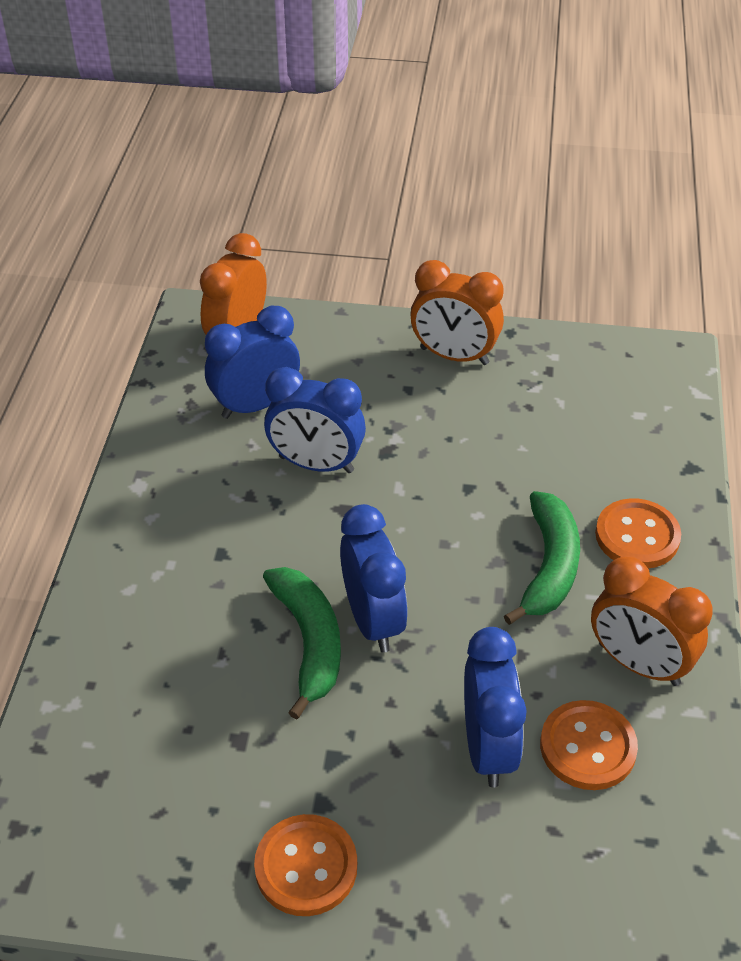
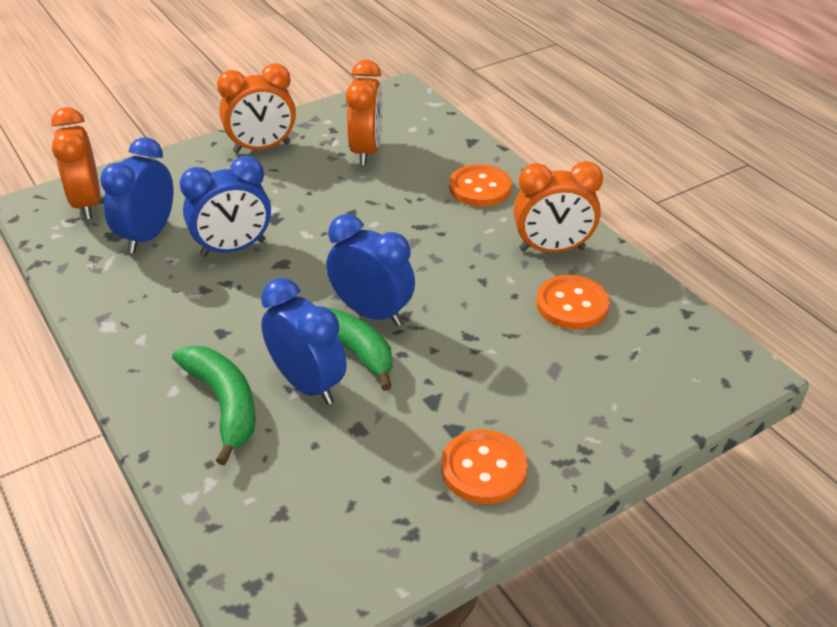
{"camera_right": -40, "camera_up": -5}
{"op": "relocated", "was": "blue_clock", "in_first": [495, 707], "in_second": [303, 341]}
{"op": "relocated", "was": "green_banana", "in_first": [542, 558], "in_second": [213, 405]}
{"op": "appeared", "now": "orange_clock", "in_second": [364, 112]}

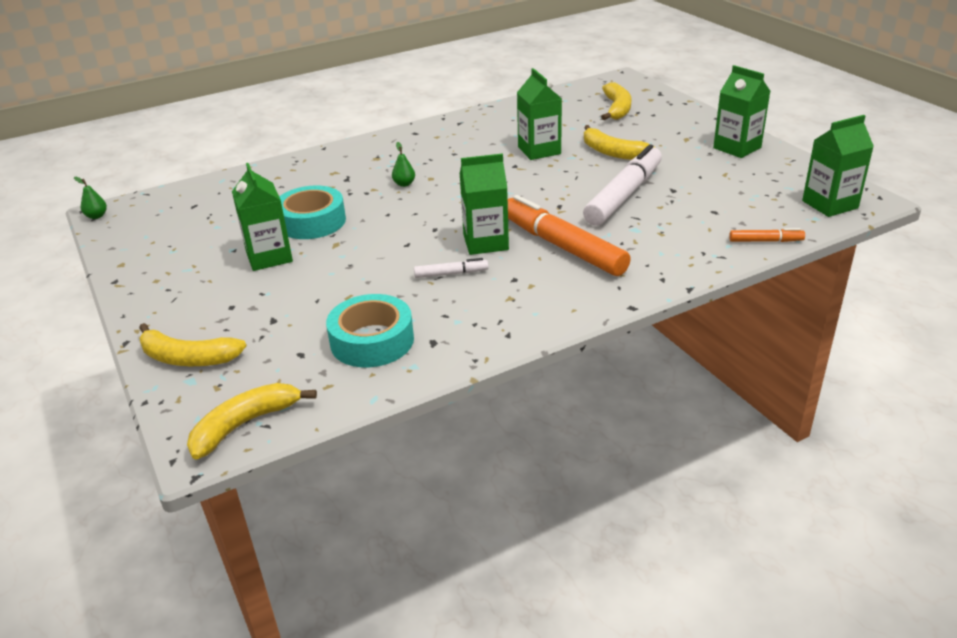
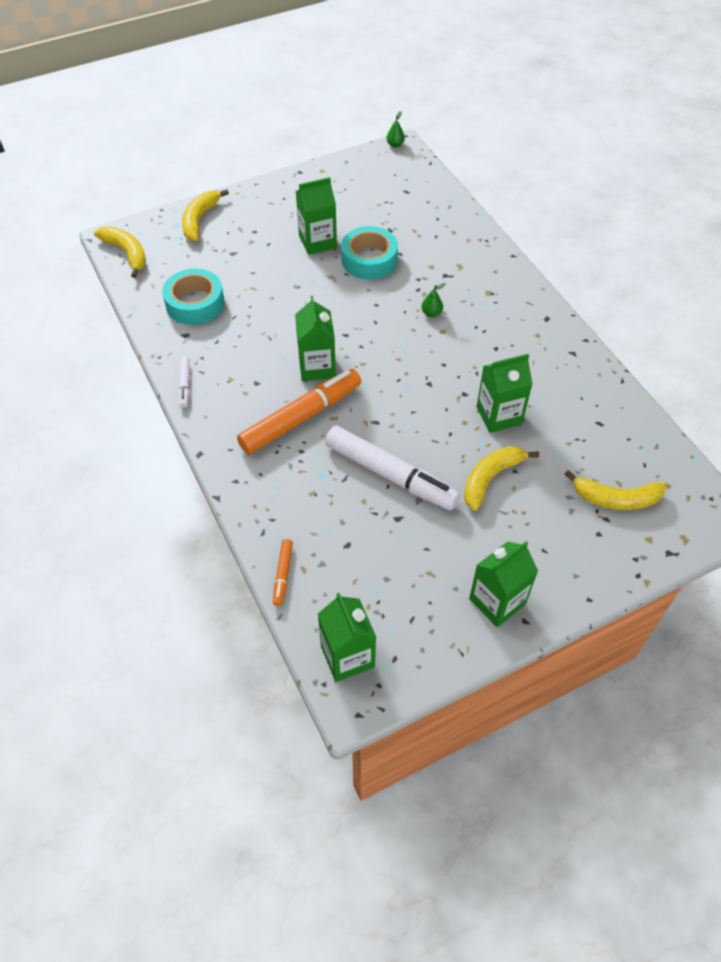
{"camera_right": 90, "camera_up": 20}
{"op": "relocated", "was": "white_marker", "in_first": [451, 268], "in_second": [184, 382]}

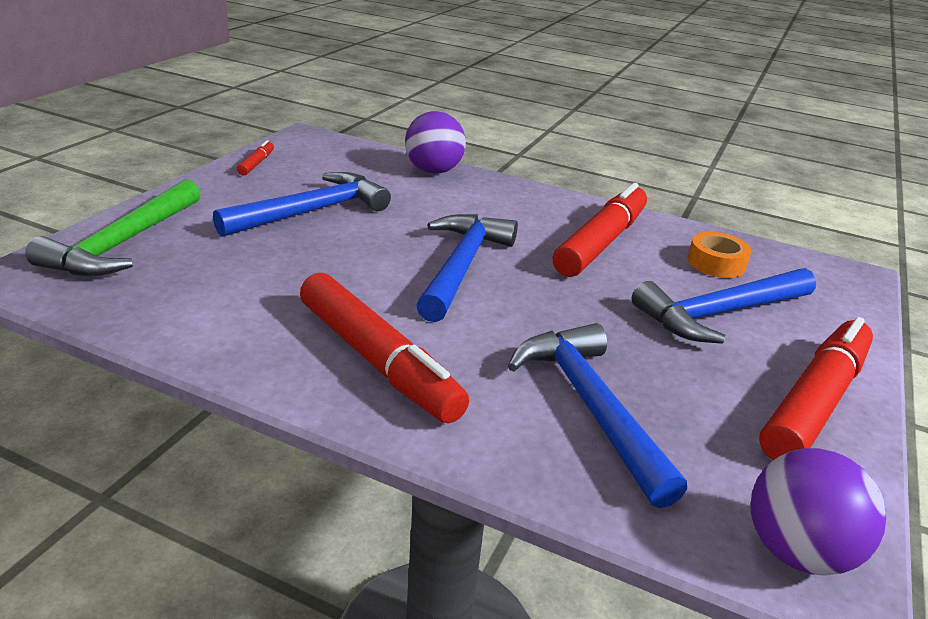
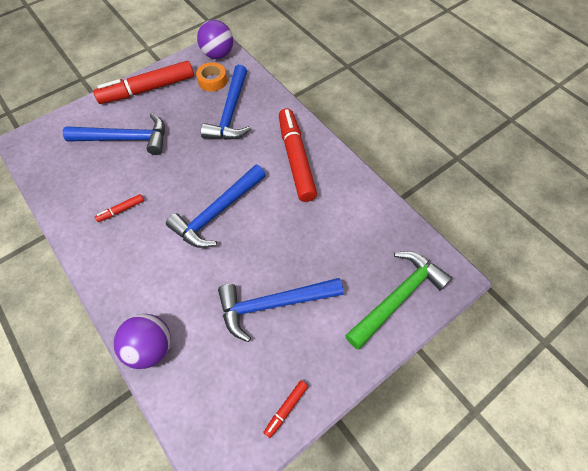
{"camera_right": -150, "camera_up": 30}
{"op": "size", "was": "red_marker", "in_first": [600, 230], "in_second": [119, 208], "ratio": 0.42}
{"op": "relocated", "was": "orange_tape", "in_first": [719, 255], "in_second": [211, 77]}

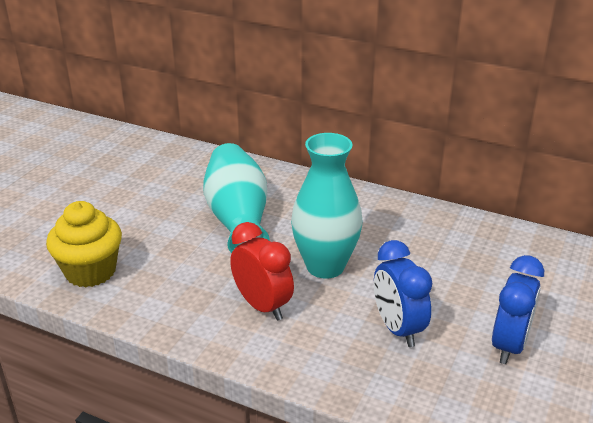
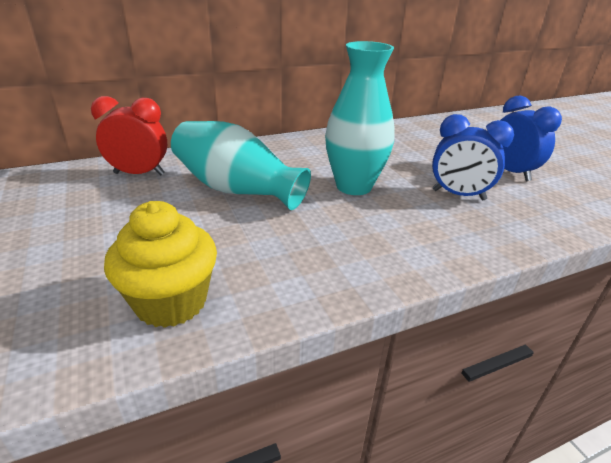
{"camera_right": -50, "camera_up": 0}
{"op": "relocated", "was": "red_clock", "in_first": [262, 271], "in_second": [129, 135]}

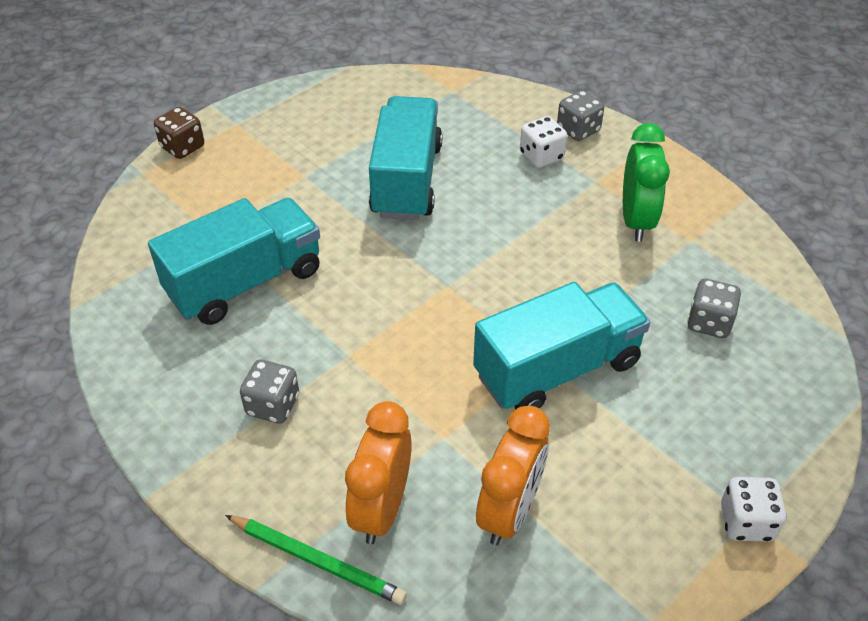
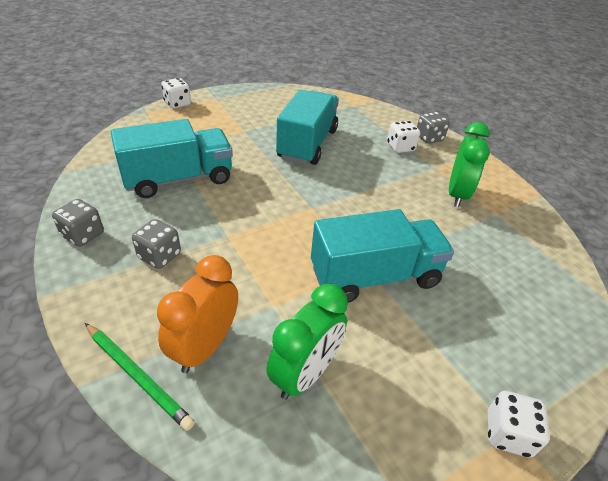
{"camera_right": 10, "camera_up": -5}
{"op": "colour", "was": "brown_dice", "now": "white_dice", "in_first": [179, 133], "in_second": [176, 93]}
{"op": "colour", "was": "orange_clock", "now": "green_clock", "in_first": [513, 475], "in_second": [307, 342]}
{"op": "relocated", "was": "grey_dice", "in_first": [714, 308], "in_second": [78, 223]}

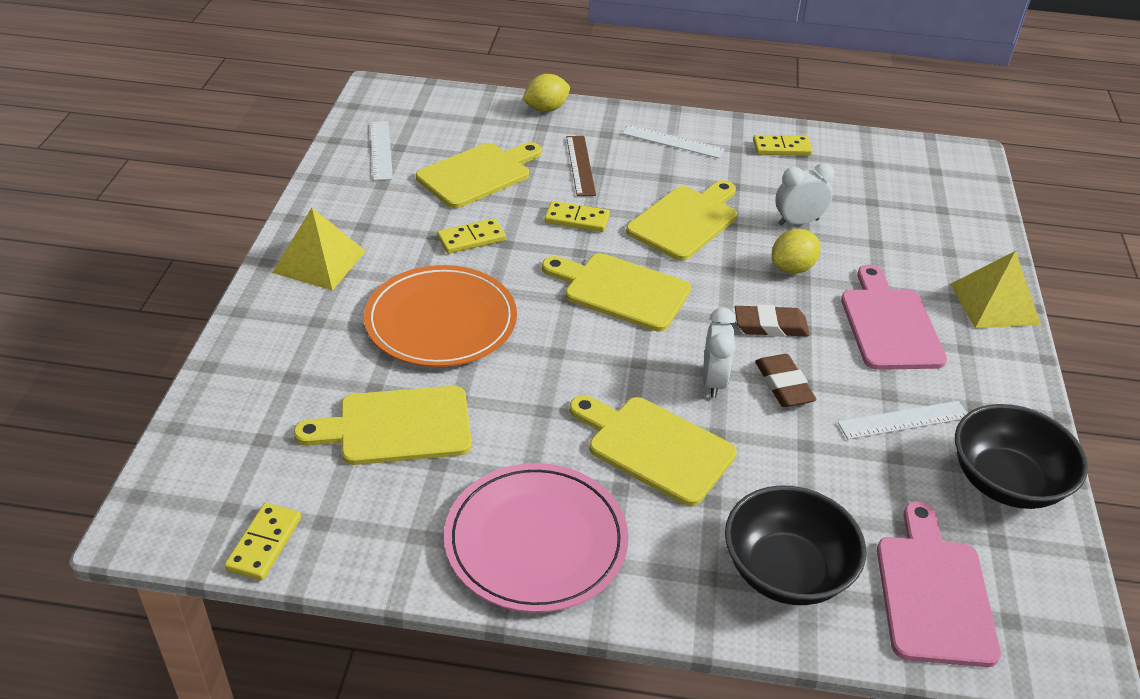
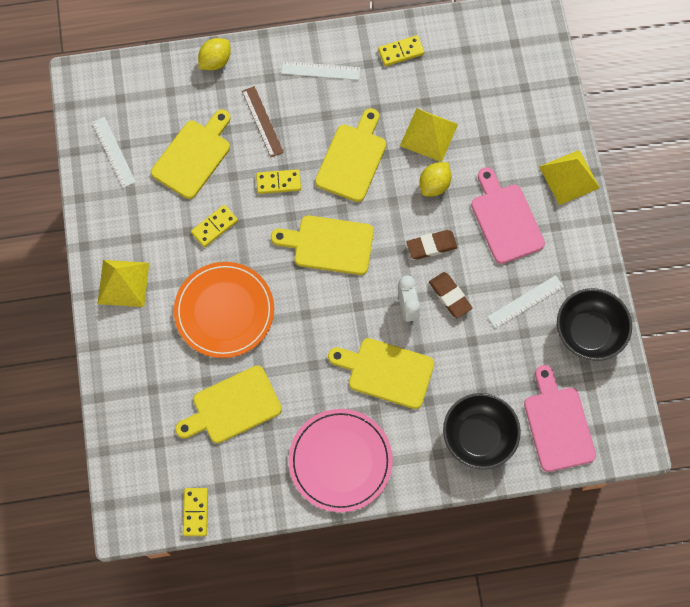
{"camera_right": -15, "camera_up": 30}
{"op": "exchanged", "was": "white_clock", "now": "yellow_pyramid", "in_first": [805, 194], "in_second": [429, 135]}

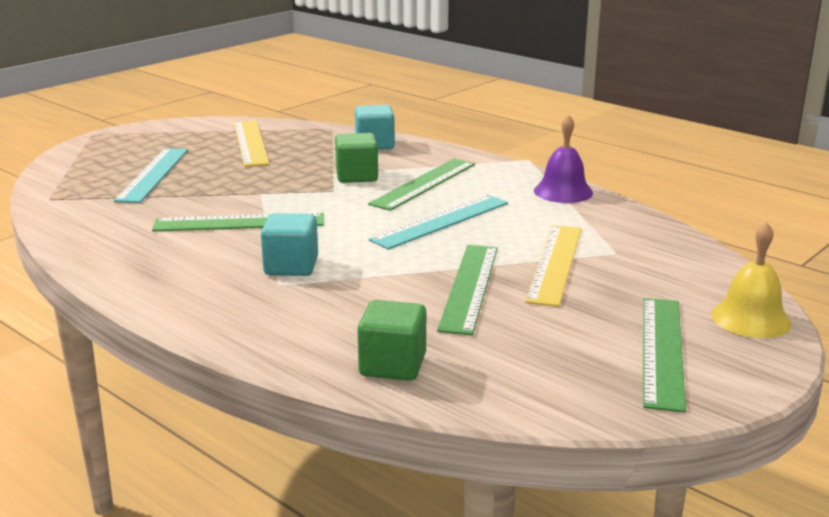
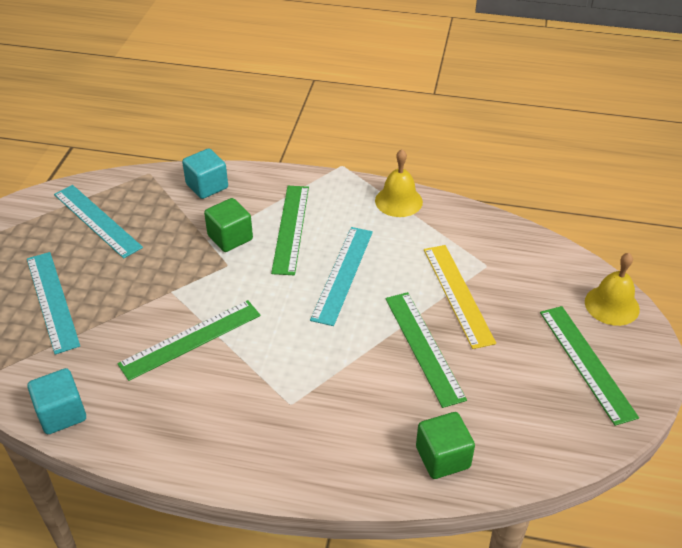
{"camera_right": -30, "camera_up": 20}
{"op": "colour", "was": "yellow_ruler", "now": "turquoise_ruler", "in_first": [252, 143], "in_second": [98, 222]}
{"op": "relocated", "was": "turquoise_cube", "in_first": [289, 244], "in_second": [56, 401]}
{"op": "colour", "was": "purple_bell", "now": "yellow_bell", "in_first": [563, 158], "in_second": [399, 183]}

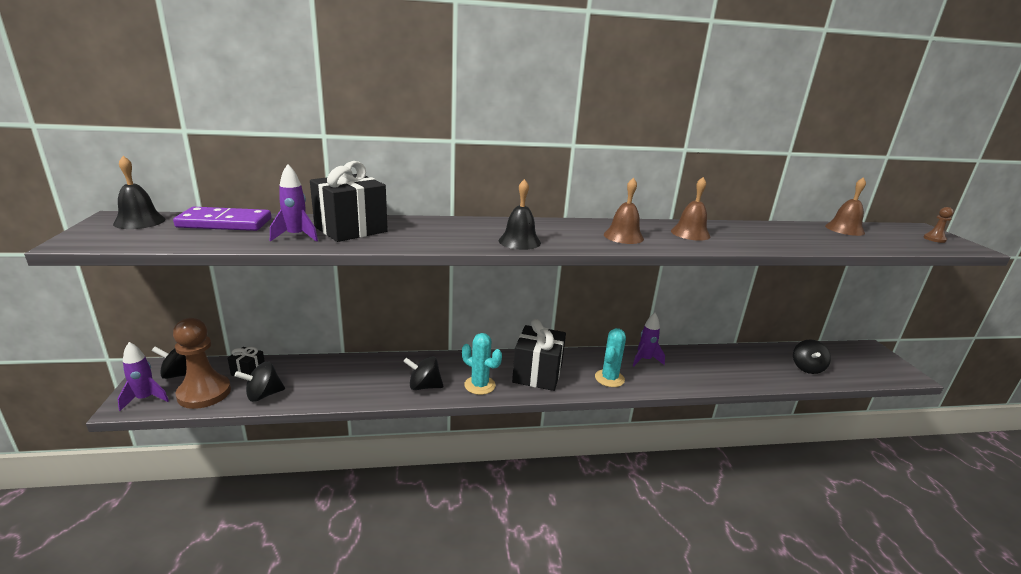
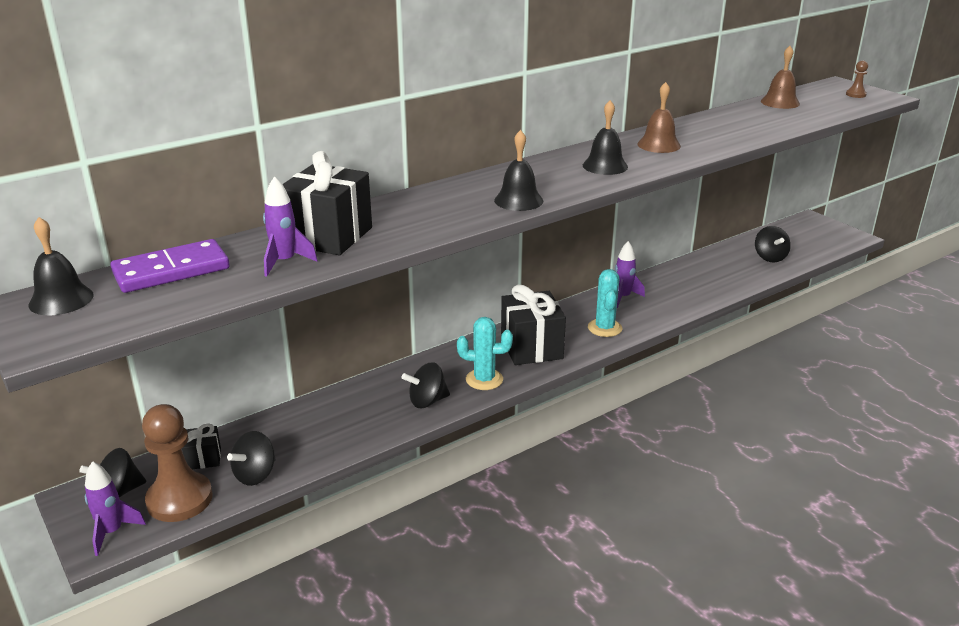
{"camera_right": -25, "camera_up": 5}
{"op": "colour", "was": "brown_bell", "now": "black_bell", "in_first": [624, 210], "in_second": [605, 137]}

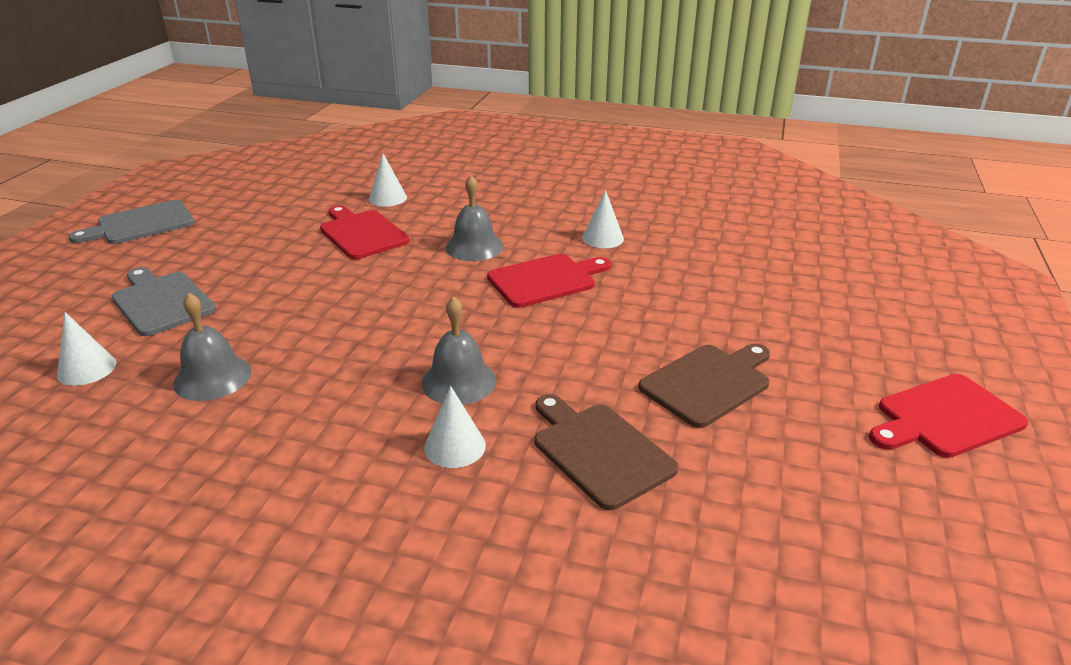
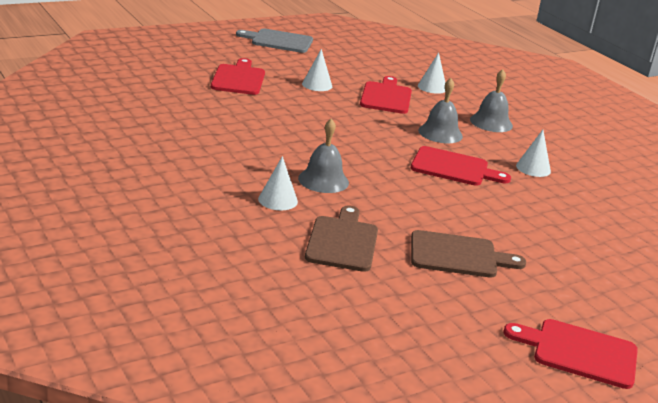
{"camera_right": 40, "camera_up": -5}
{"op": "relocated", "was": "white_cone", "in_first": [86, 349], "in_second": [317, 70]}
{"op": "colour", "was": "grey_cutting_board", "now": "red_cutting_board", "in_first": [164, 301], "in_second": [238, 76]}
{"op": "relocated", "was": "grey_bell", "in_first": [212, 347], "in_second": [491, 100]}

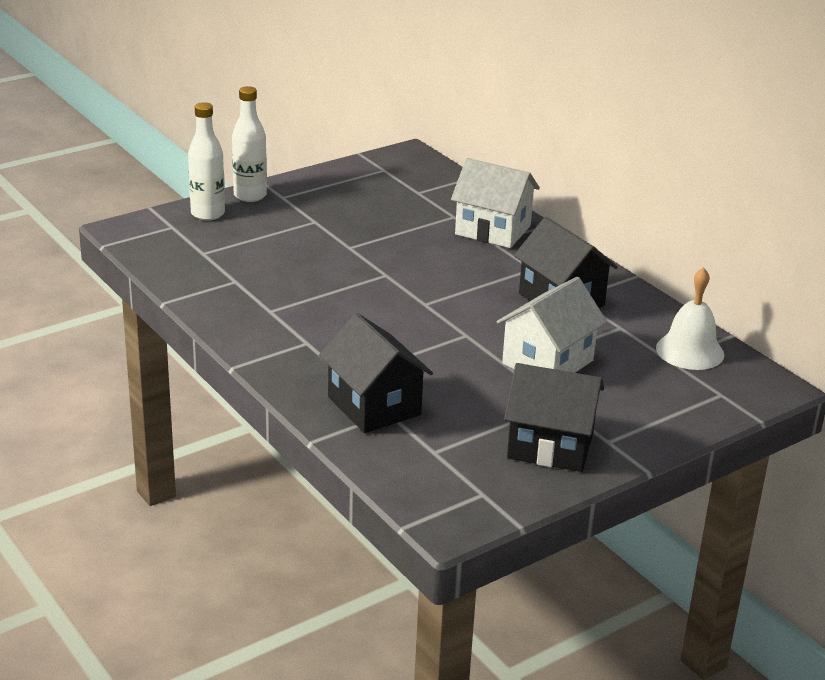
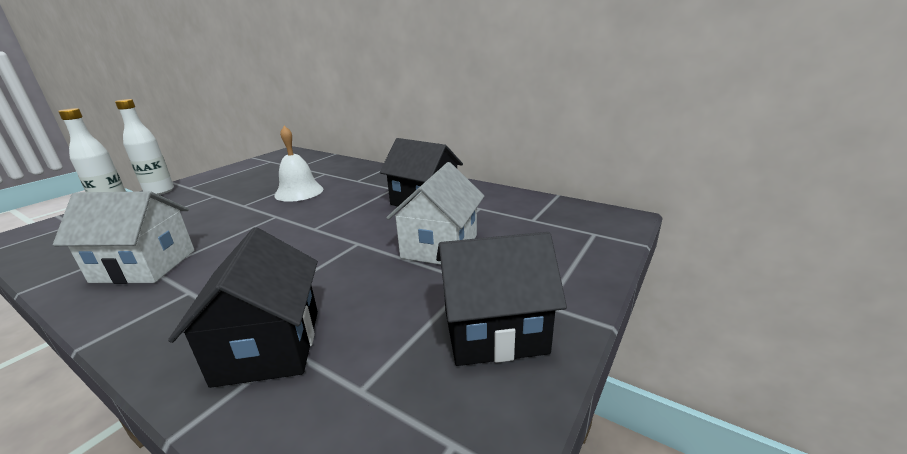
{"camera_right": -20, "camera_up": -5}
{"op": "spun", "was": "black_house", "in_first": [376, 373], "in_second": [243, 307], "clockwise": 45}
{"op": "relocated", "was": "white_house", "in_first": [495, 203], "in_second": [124, 237]}
{"op": "relocated", "was": "white_bell", "in_first": [690, 318], "in_second": [299, 164]}

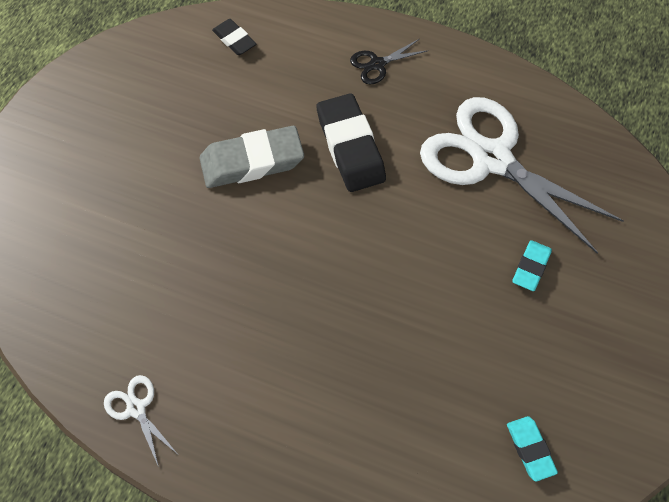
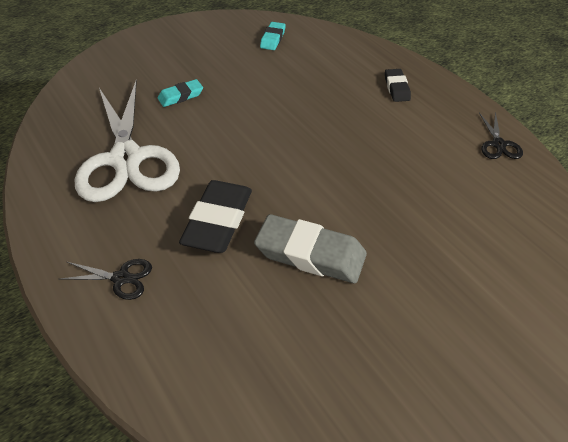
{"camera_right": -145, "camera_up": -15}
{"op": "colour", "was": "white_scissors", "now": "black_scissors", "in_first": [140, 421], "in_second": [501, 135]}
{"op": "relocated", "was": "black_eraser", "in_first": [234, 37], "in_second": [398, 85]}

